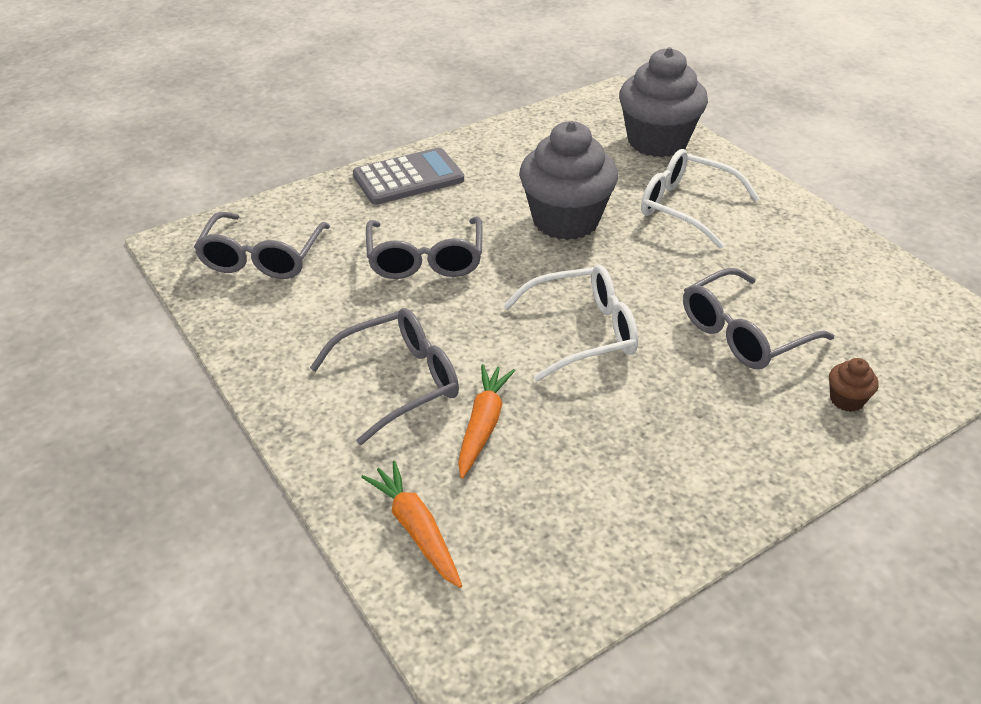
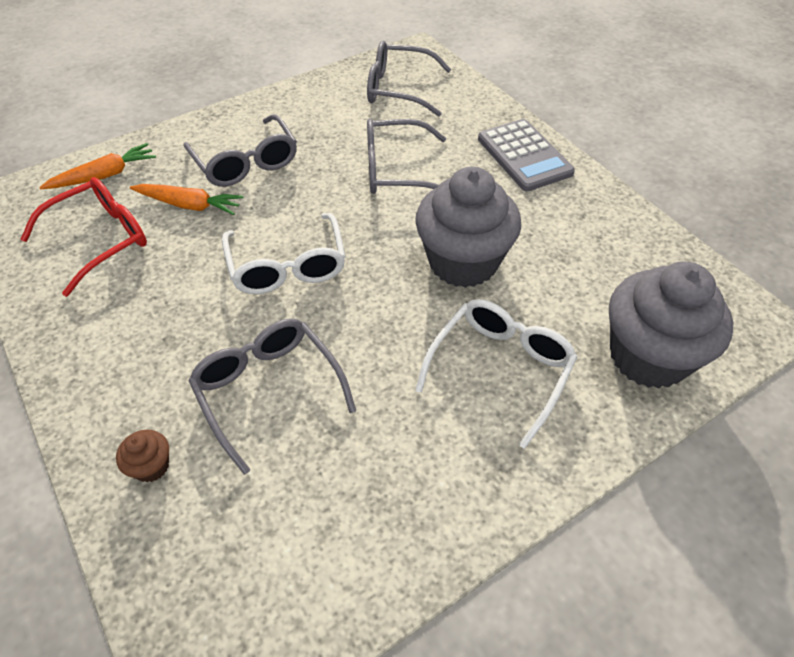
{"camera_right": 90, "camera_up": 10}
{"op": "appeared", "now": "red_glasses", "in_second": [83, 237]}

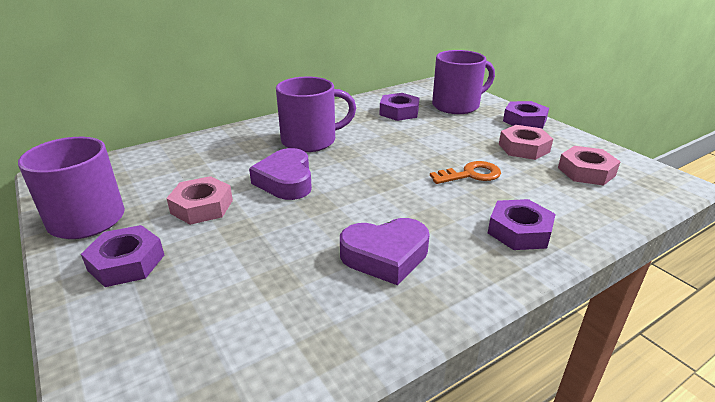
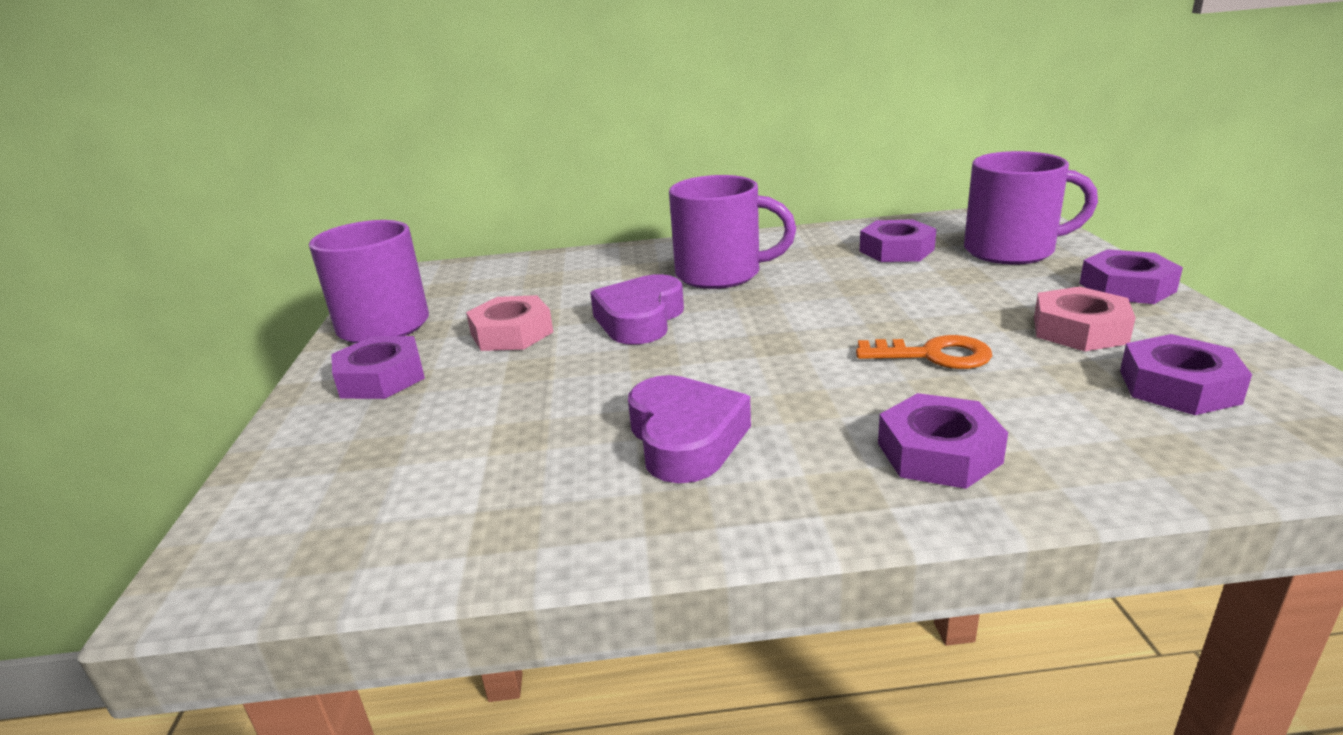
{"camera_right": 30, "camera_up": -5}
{"op": "spun", "was": "purple_heart", "in_first": [385, 251], "in_second": [689, 429], "clockwise": -120}
{"op": "colour", "was": "pink_nut", "now": "purple_nut", "in_first": [589, 166], "in_second": [1186, 374]}

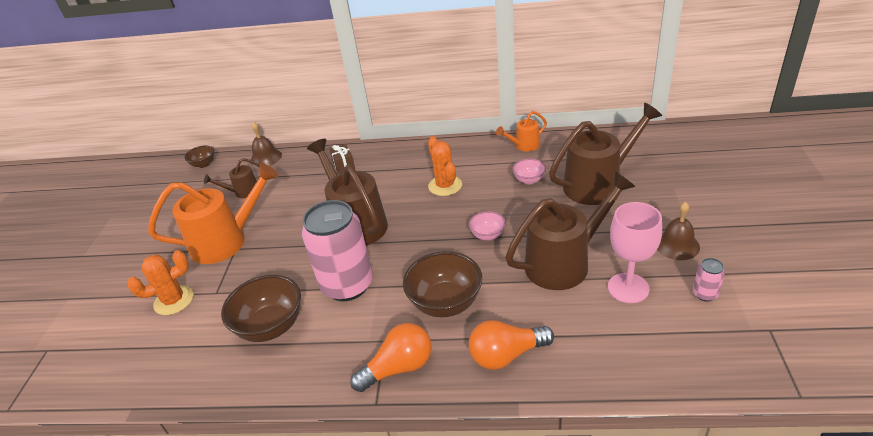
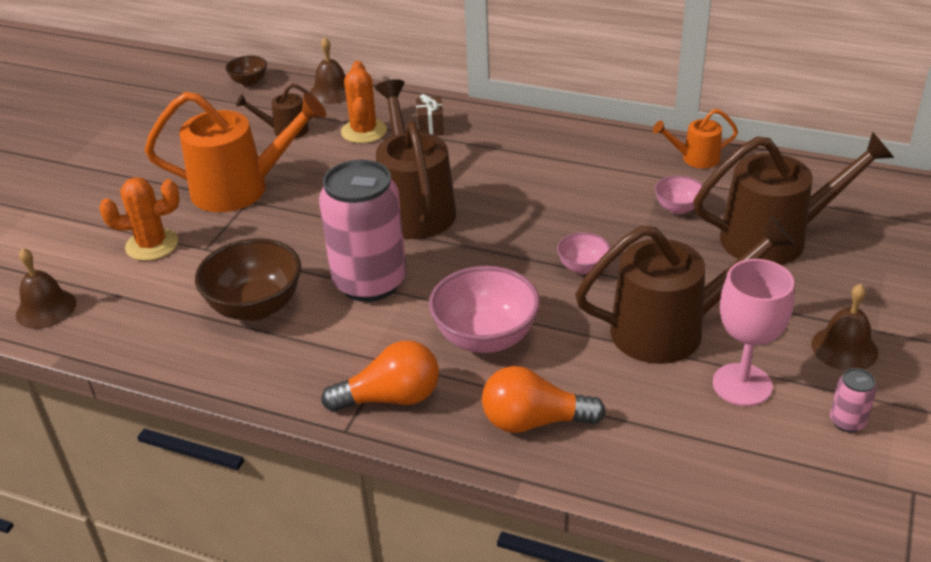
{"camera_right": 15, "camera_up": 0}
{"op": "colour", "was": "brown_bowl", "now": "pink_bowl", "in_first": [442, 284], "in_second": [484, 309]}
{"op": "relocated", "was": "orange_cactus", "in_first": [445, 166], "in_second": [364, 102]}
{"op": "appeared", "now": "brown_bell", "in_second": [46, 288]}

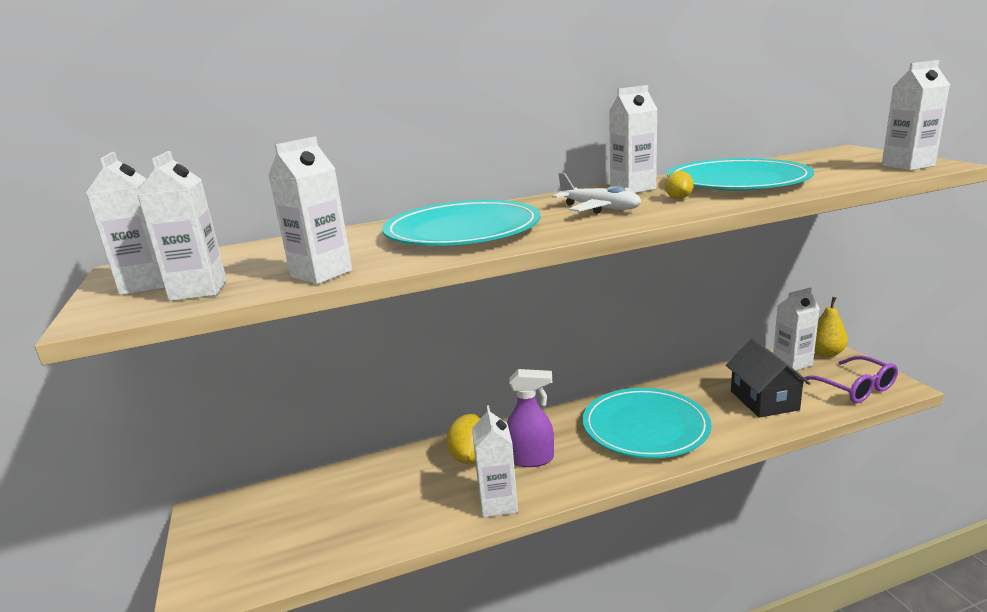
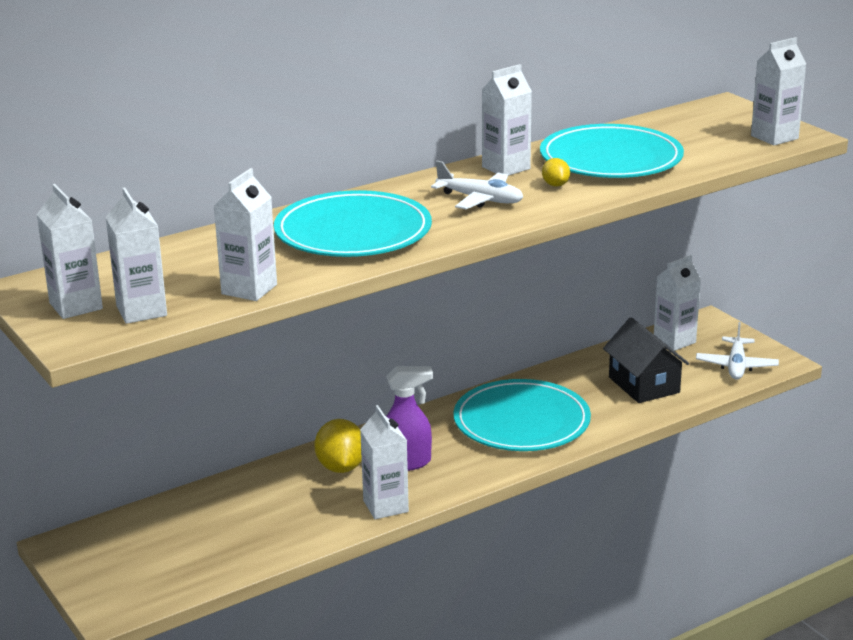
{"camera_right": -15, "camera_up": 5}
{"op": "exchanged", "was": "purple_glasses", "now": "white_plane", "in_first": [849, 379], "in_second": [737, 351]}
{"op": "missing", "was": "yellow_pear", "in_first": [831, 327]}

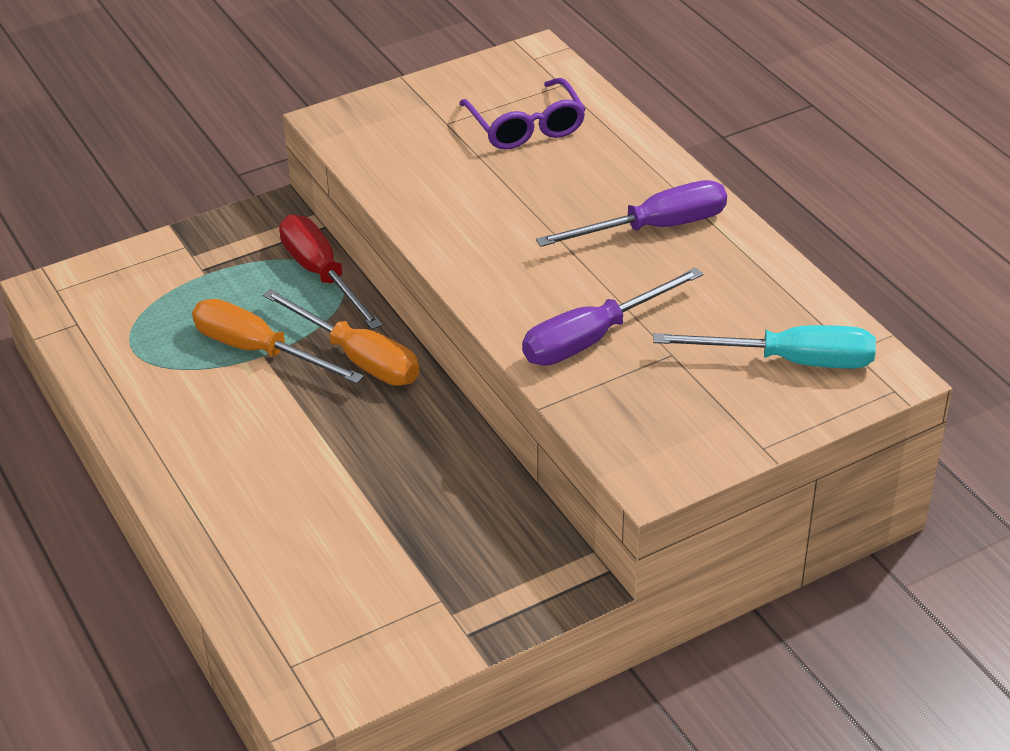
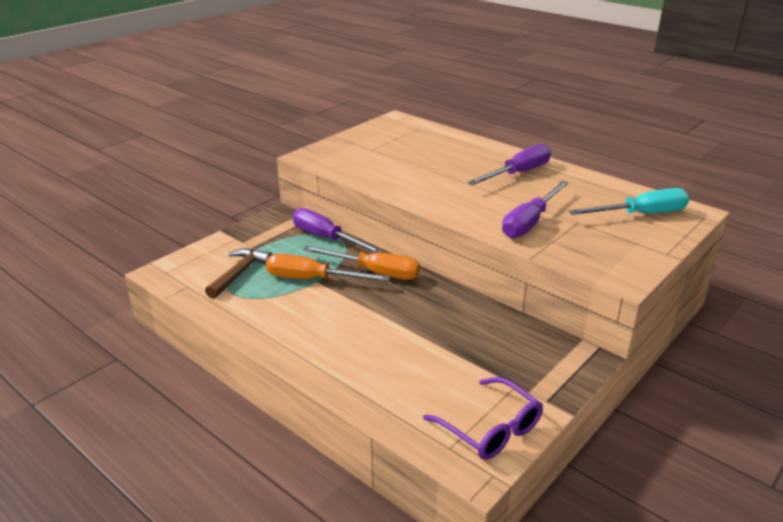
{"camera_right": -20, "camera_up": -10}
{"op": "colour", "was": "red_screwdriver", "now": "purple_screwdriver", "in_first": [331, 272], "in_second": [337, 230]}
{"op": "relocated", "was": "purple_glasses", "in_first": [522, 114], "in_second": [483, 418]}
{"op": "appeared", "now": "brown_hammer", "in_second": [239, 273]}

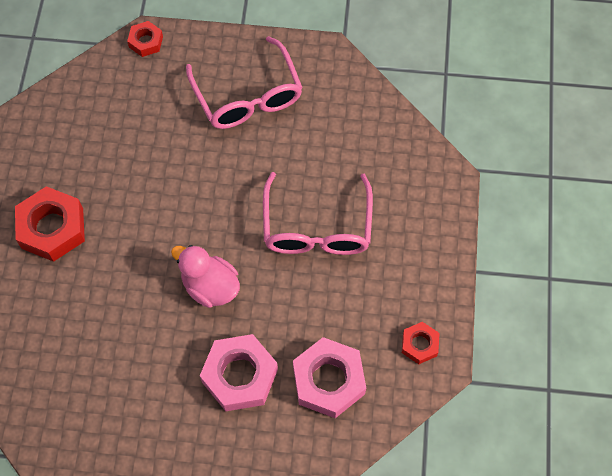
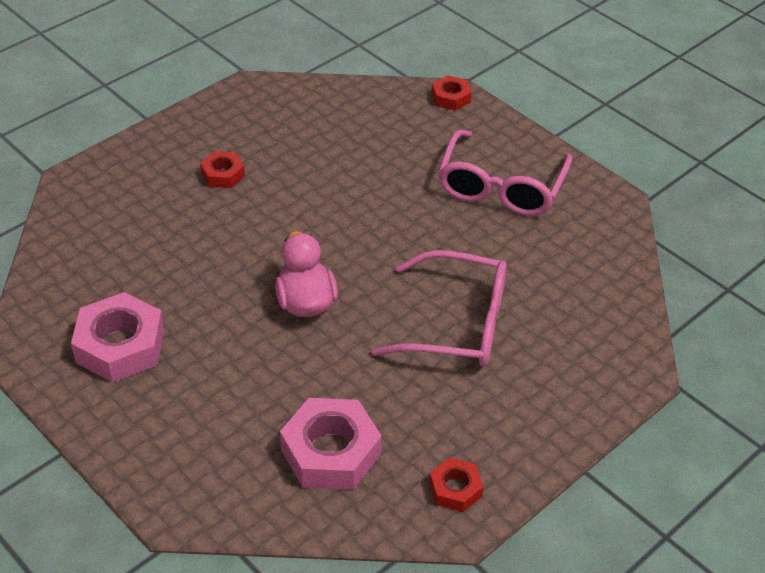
{"camera_right": 40, "camera_up": -20}
{"op": "size", "was": "red_nut", "in_first": [50, 224], "in_second": [222, 169], "ratio": 0.54}
{"op": "relocated", "was": "pink_nut", "in_first": [239, 372], "in_second": [117, 337]}
{"op": "spun", "was": "pink_glasses", "in_first": [318, 213], "in_second": [439, 308], "clockwise": -120}

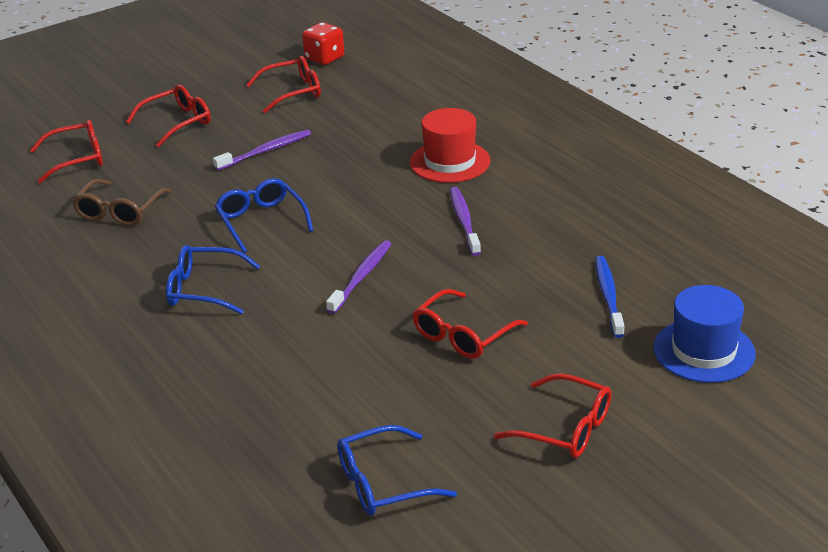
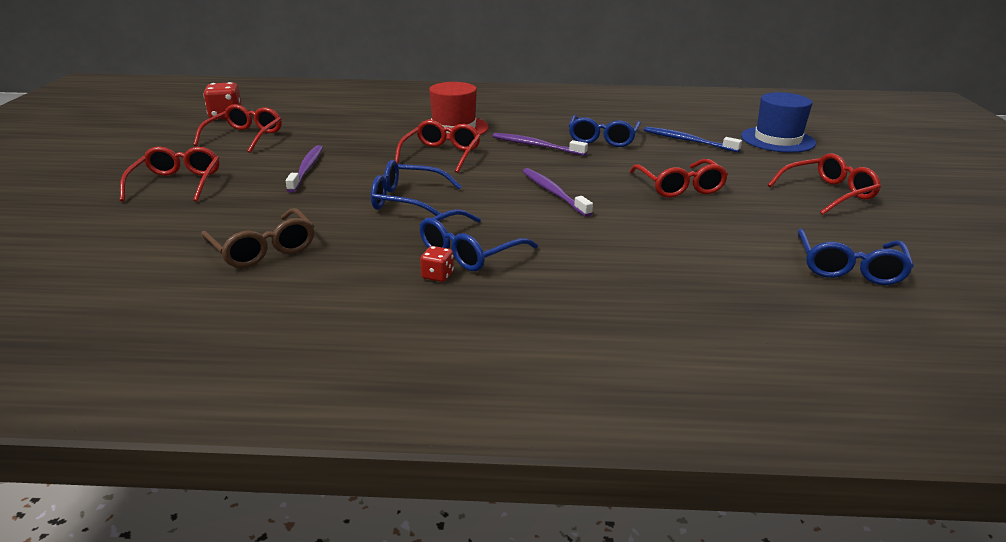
{"camera_right": -55, "camera_up": -5}
{"op": "relocated", "was": "red_glasses", "in_first": [66, 151], "in_second": [438, 146]}
{"op": "appeared", "now": "red_dice", "in_second": [437, 264]}
{"op": "appeared", "now": "blue_glasses", "in_second": [605, 131]}

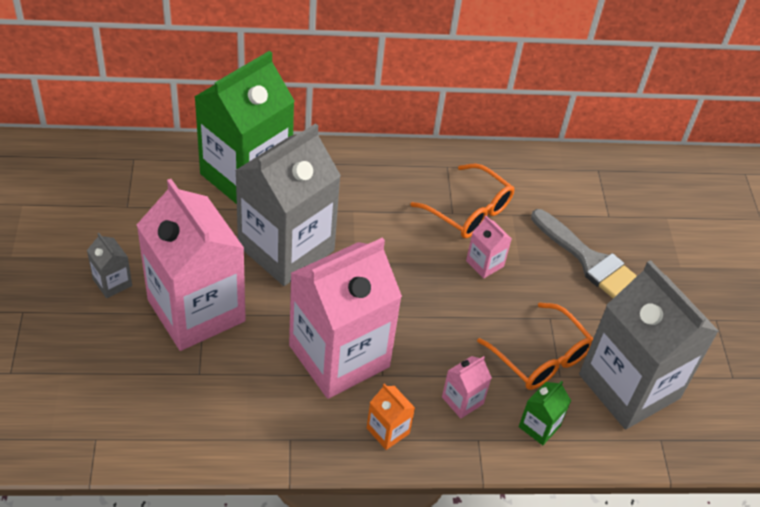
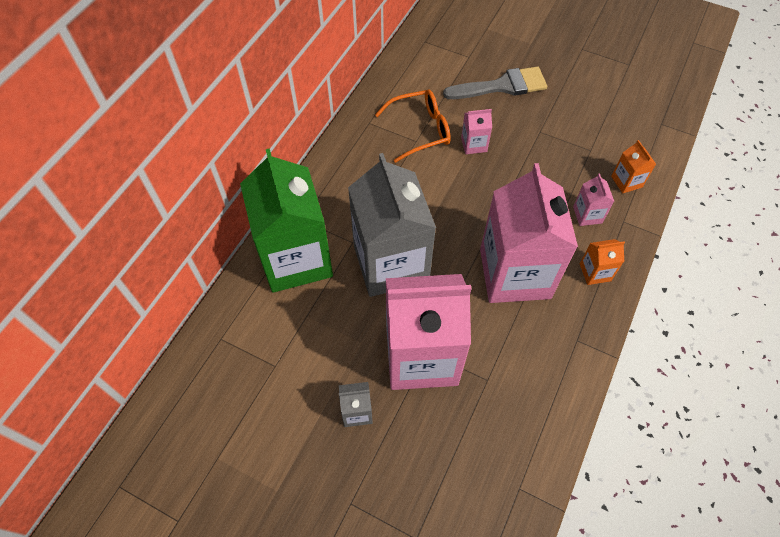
{"camera_right": -55, "camera_up": 10}
{"op": "missing", "was": "orange_glasses", "in_first": [535, 346]}
{"op": "colour", "was": "green_carton", "now": "orange_carton", "in_first": [545, 413], "in_second": [633, 166]}
{"op": "missing", "was": "grey_carton", "in_first": [649, 344]}

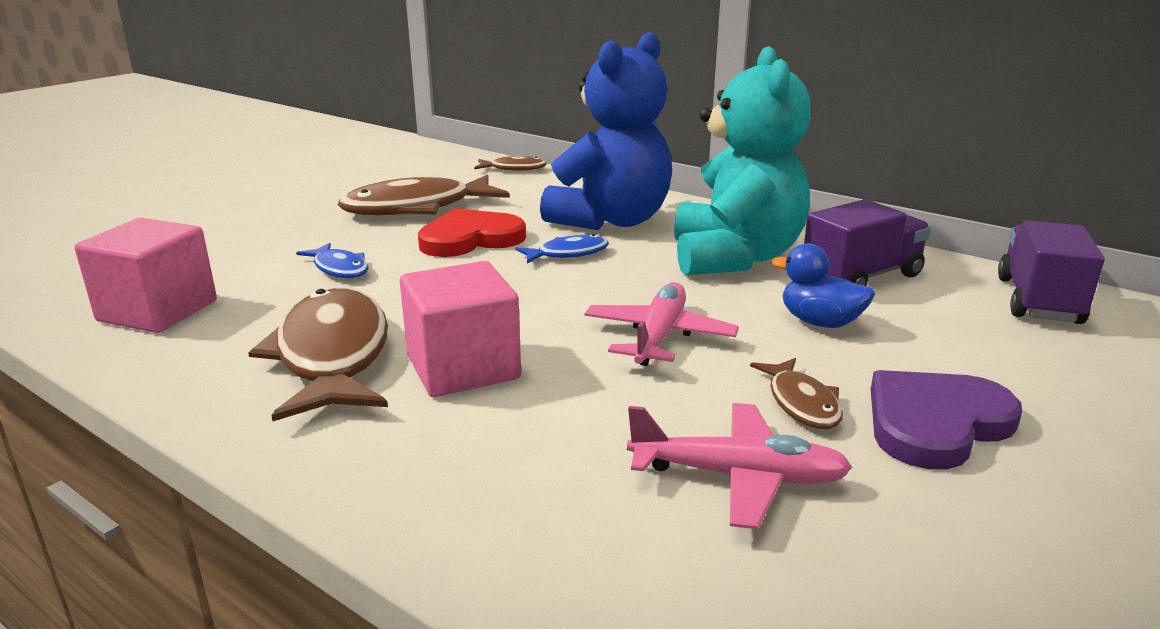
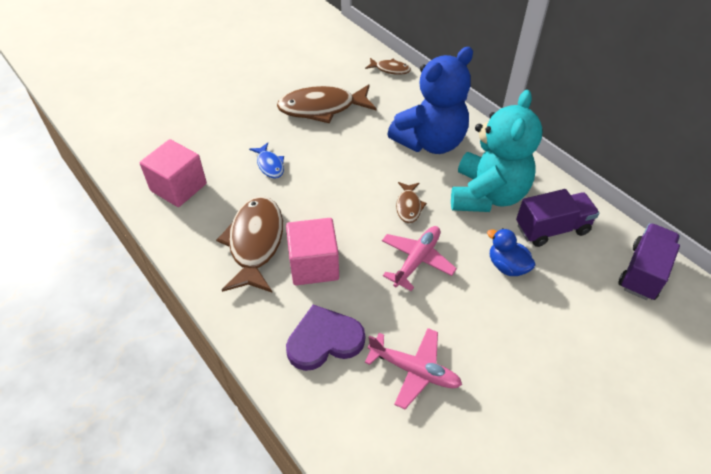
{"camera_right": 15, "camera_up": 25}
{"op": "missing", "was": "red_heart", "in_first": [472, 232]}
{"op": "missing", "was": "blue_fish", "in_first": [562, 248]}
{"op": "relocated", "was": "brown_fish", "in_first": [796, 393], "in_second": [411, 202]}
{"op": "relocated", "was": "purple_heart", "in_first": [946, 419], "in_second": [325, 338]}

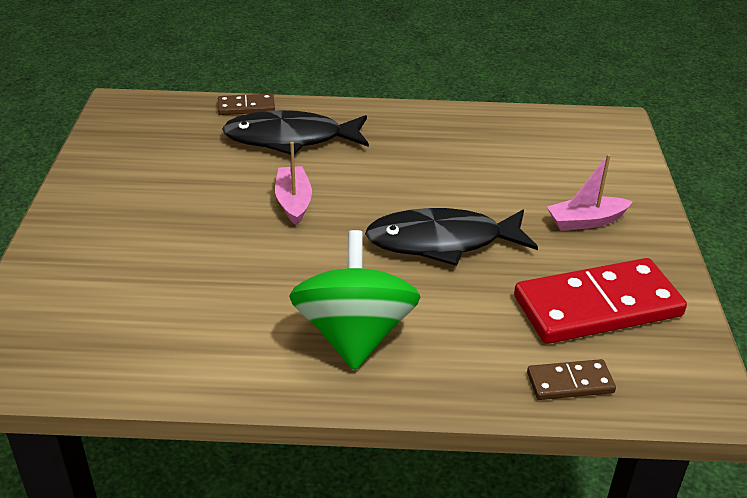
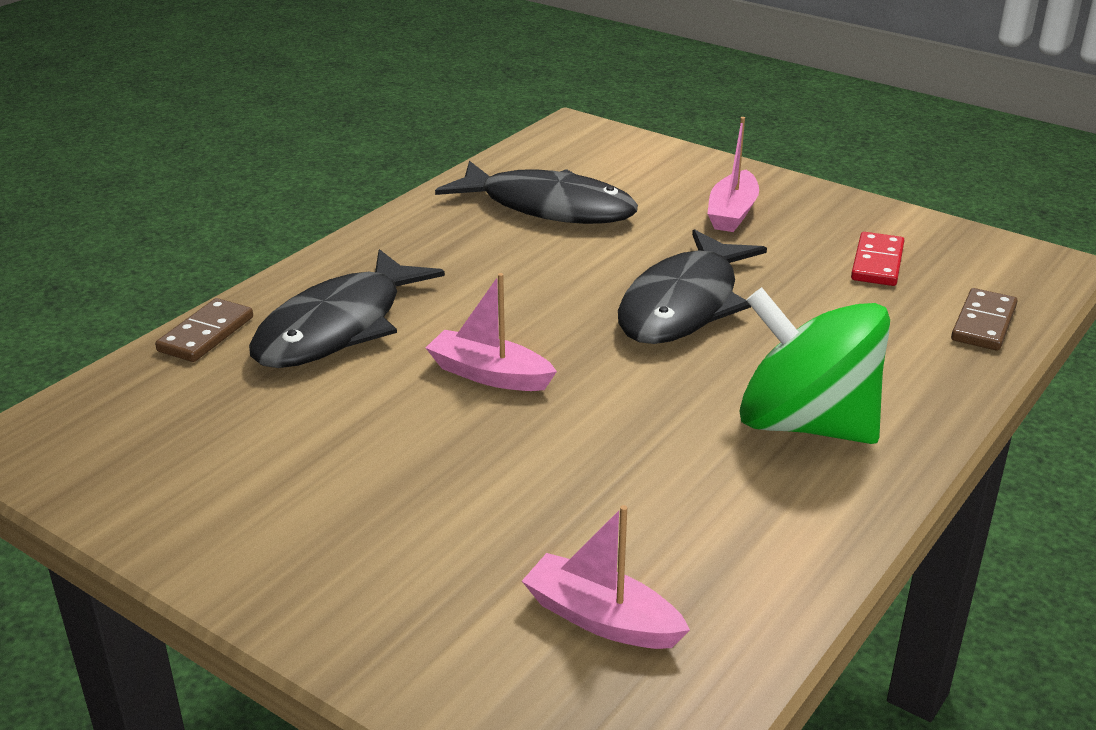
{"camera_right": -55, "camera_up": -5}
{"op": "size", "was": "red_domino", "in_first": [600, 301], "in_second": [878, 259], "ratio": 0.48}
{"op": "appeared", "now": "black_fish", "in_second": [536, 192]}
{"op": "appeared", "now": "pink_boat", "in_second": [606, 577]}

